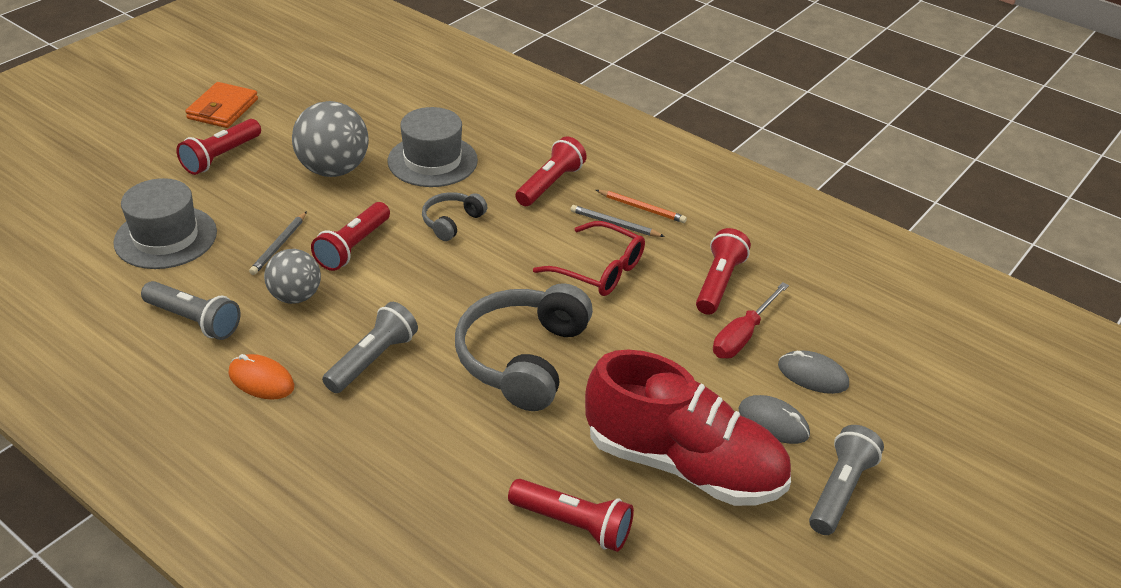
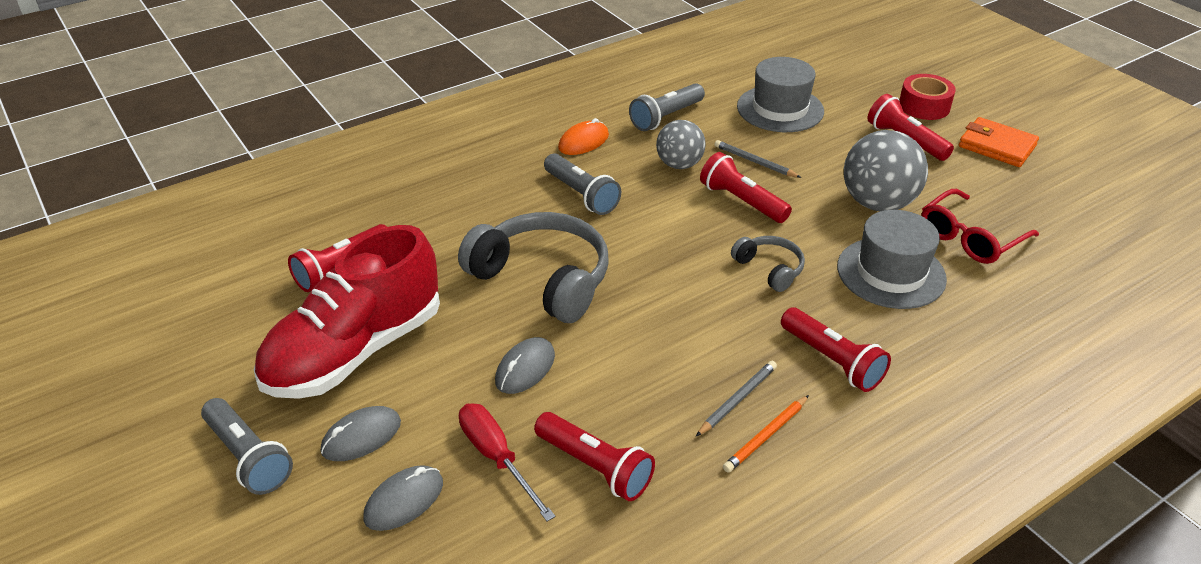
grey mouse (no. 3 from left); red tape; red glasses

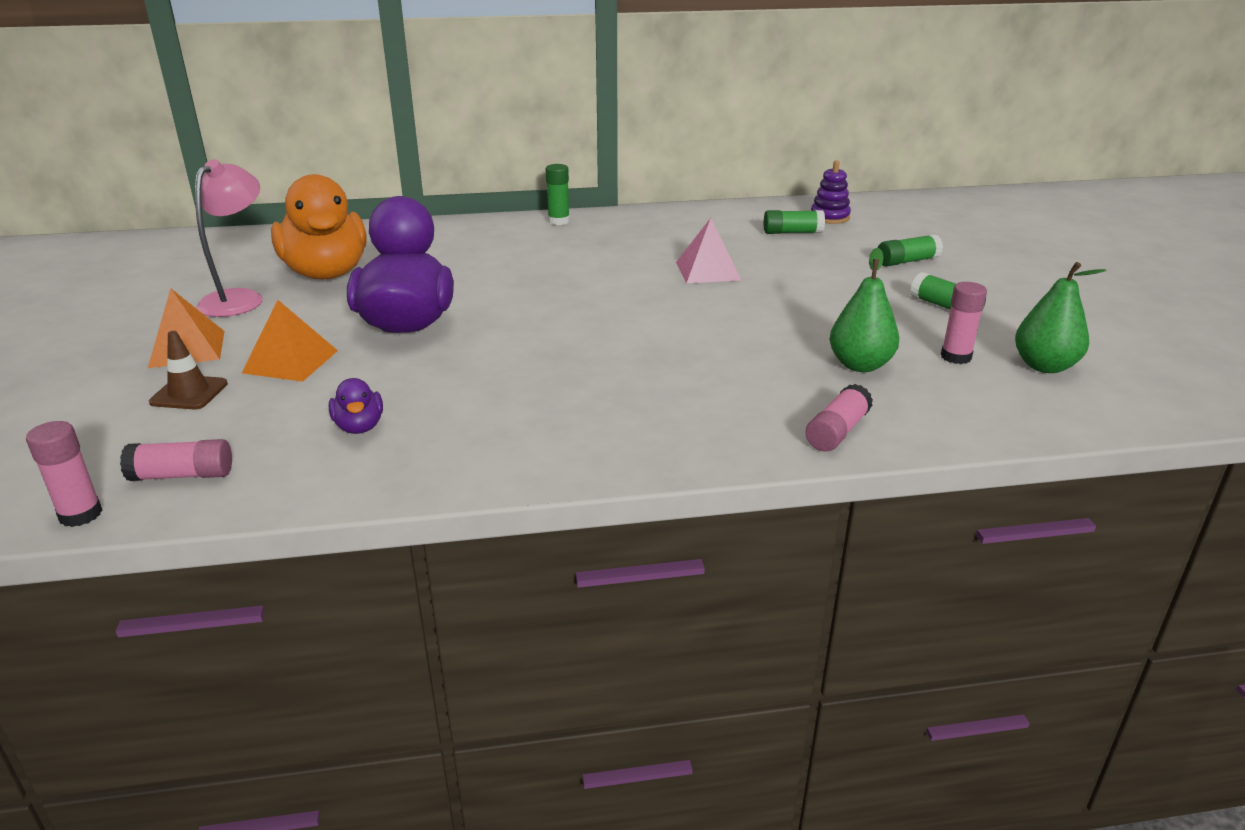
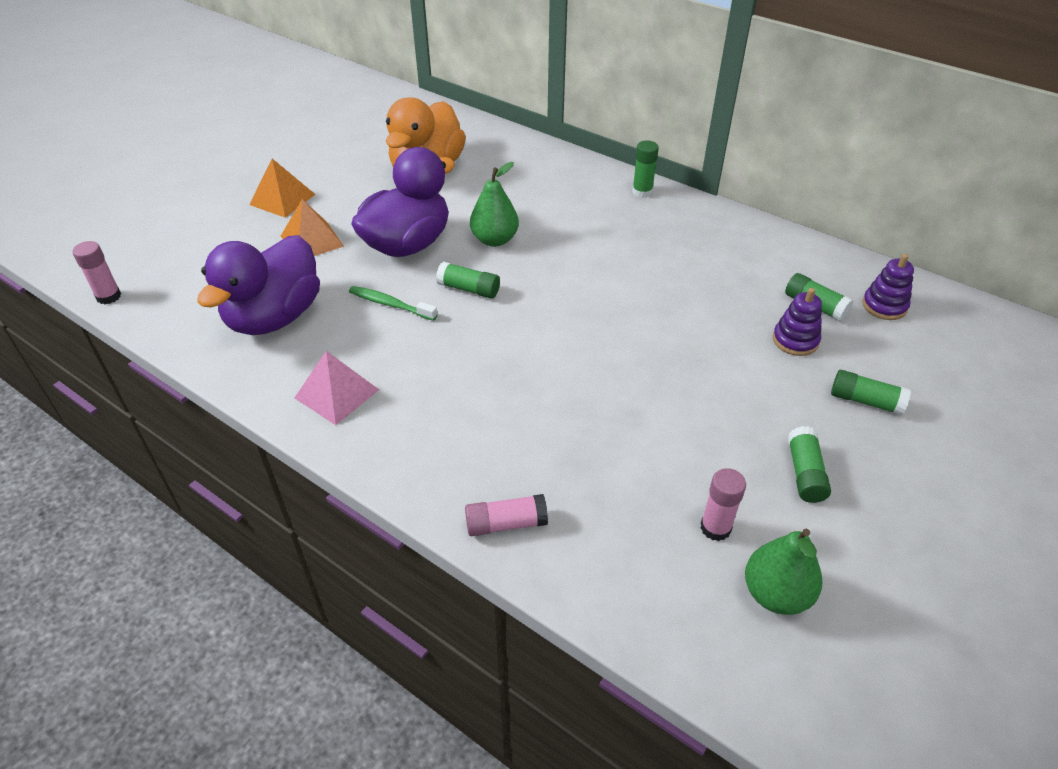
pink glue stick (no. 2 from left in the first image); brown traffic cone; pink lamp; green toothbrush; green glue stick (no. 1 from left); purple stacking toy (no. 1 from left); pink pyramid; green pear (no. 1 from left); purple duck (no. 1 from left)

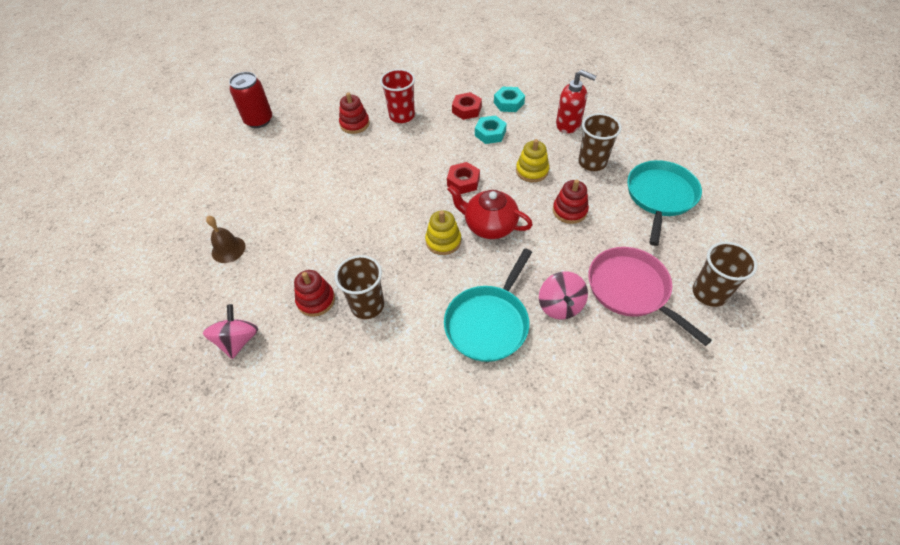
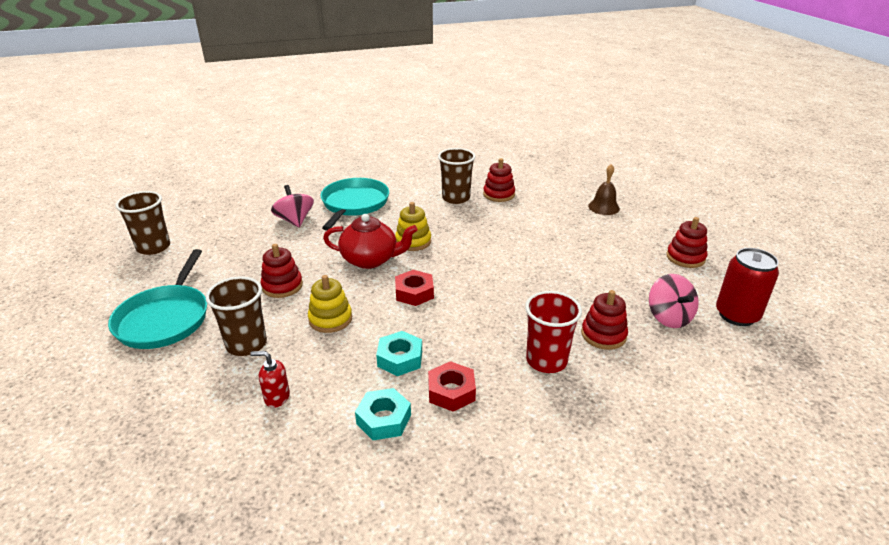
pink pan; red stacking toy (no. 4 from left); pink spinning top (no. 2 from left); red soap dispenser

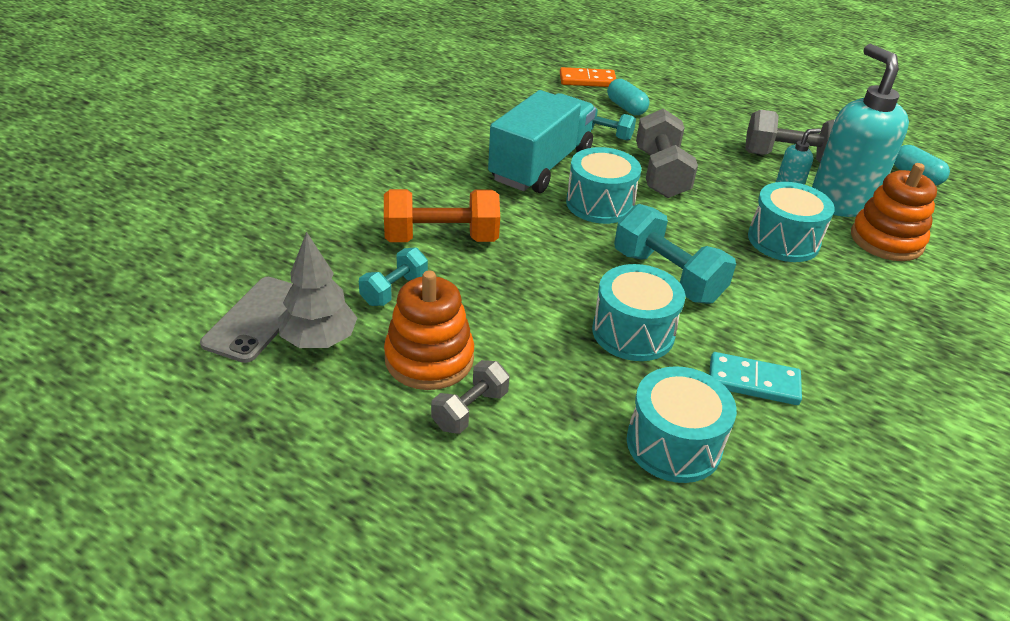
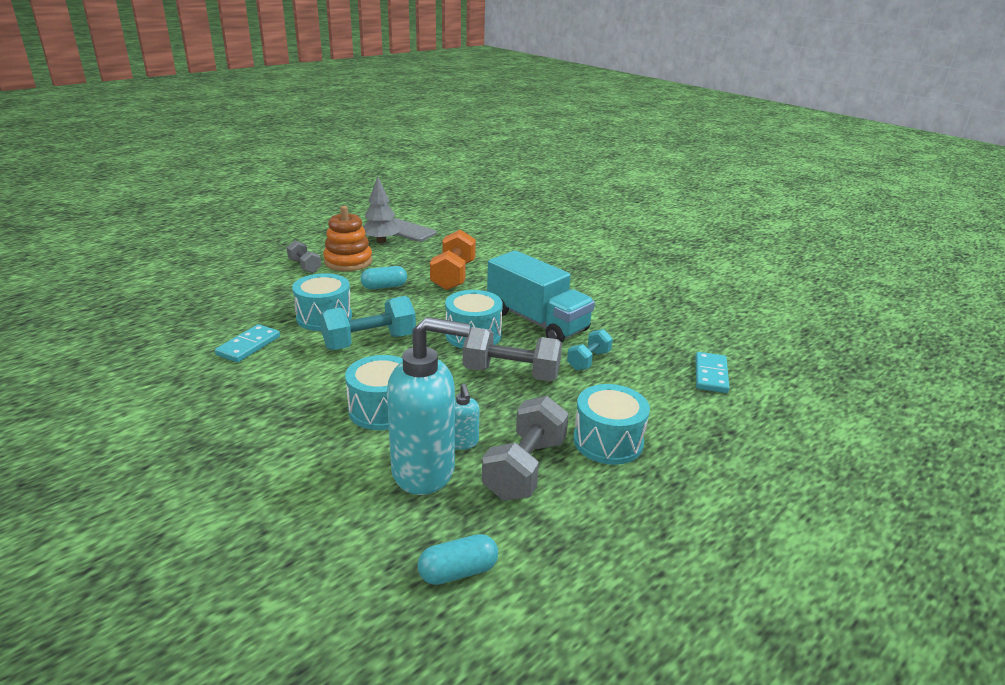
turquoise dumbbell (no. 1 from left in the first image); orange stacking toy (no. 2 from left in the first image); turquoise capsule (no. 1 from left); turquoise drum (no. 4 from left); turquoise domino (no. 2 from left)

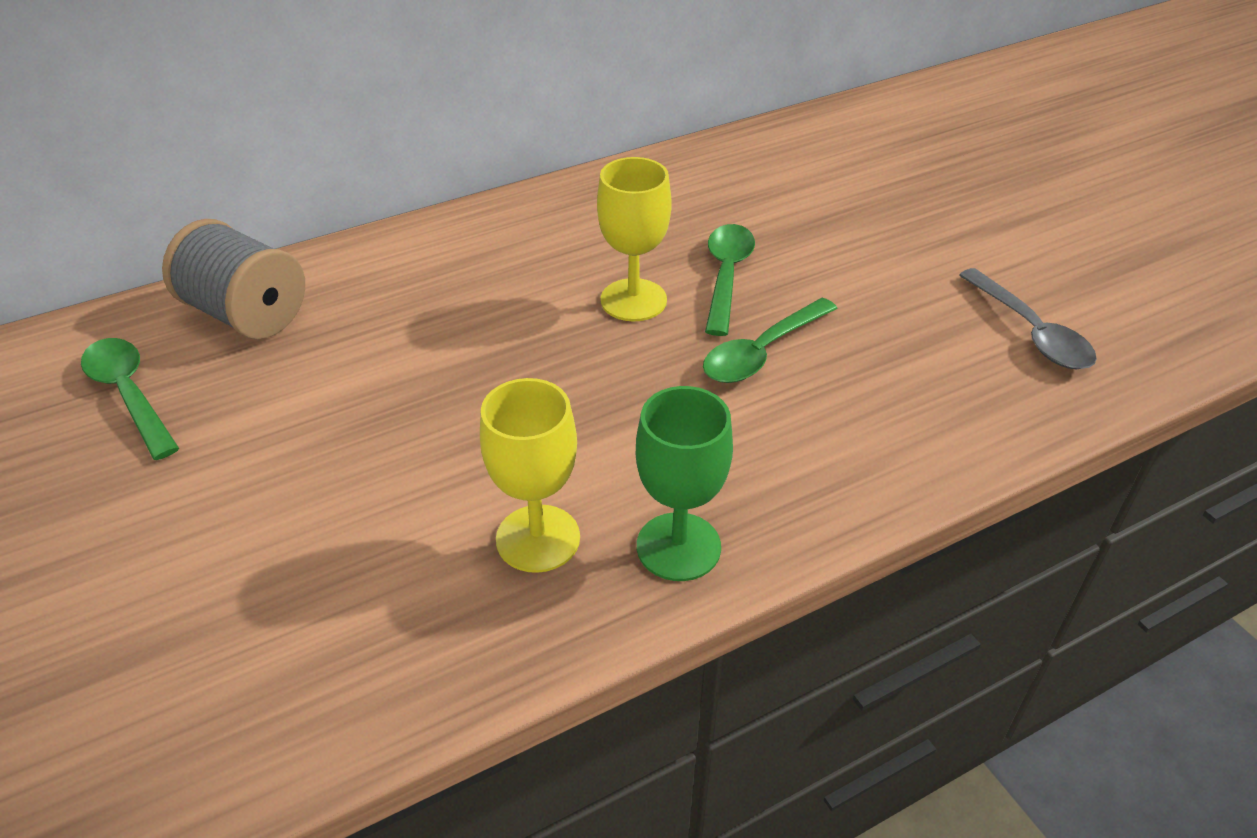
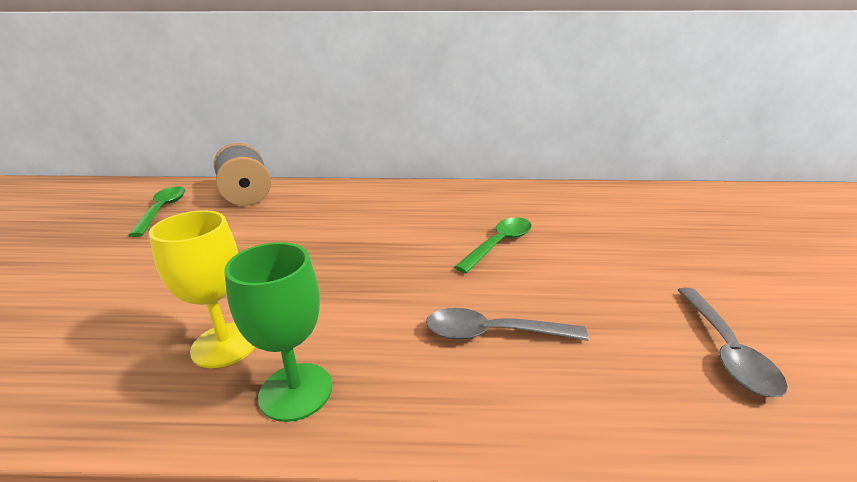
yellow goblet (no. 2 from left in the first image); green spoon (no. 3 from left in the first image); grey spoon (no. 1 from left)

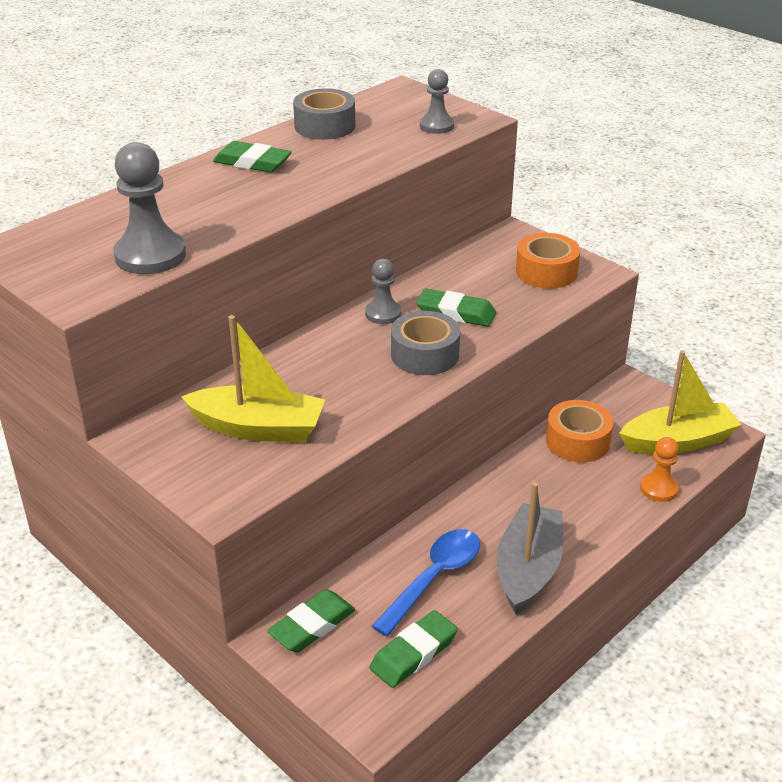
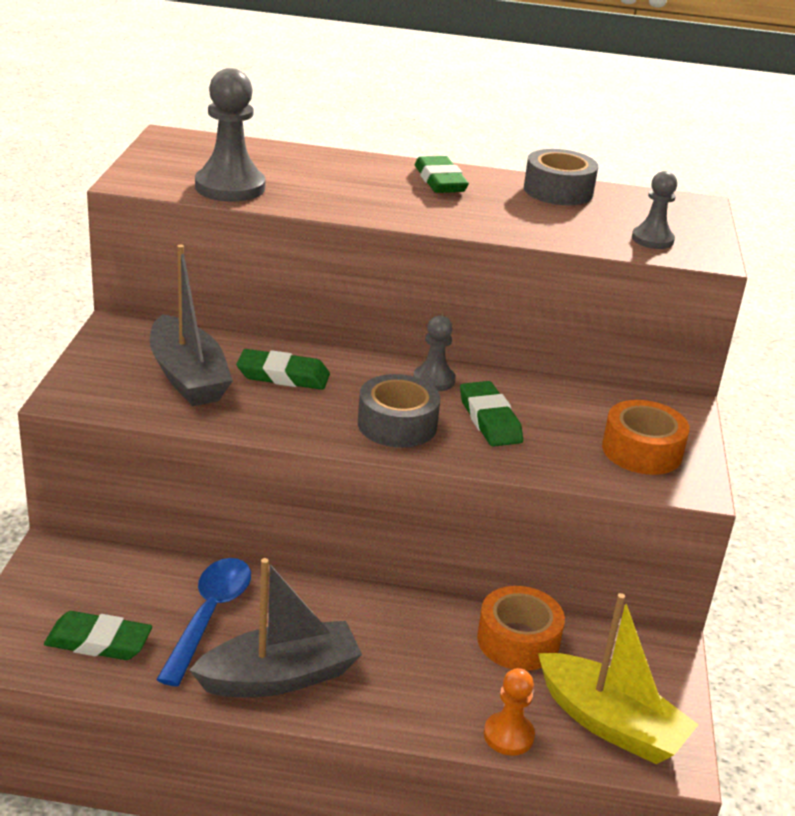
green eraser (no. 2 from left); grey boat (no. 1 from left); blue spoon

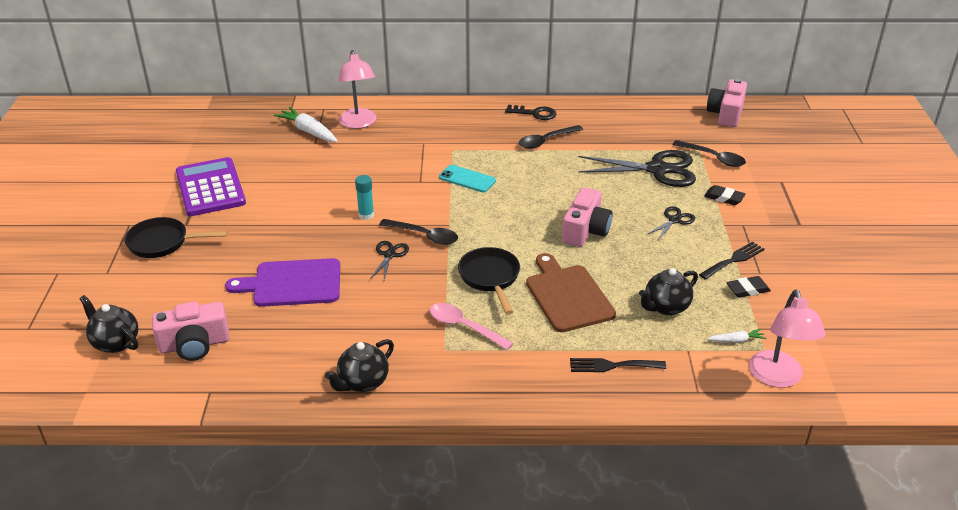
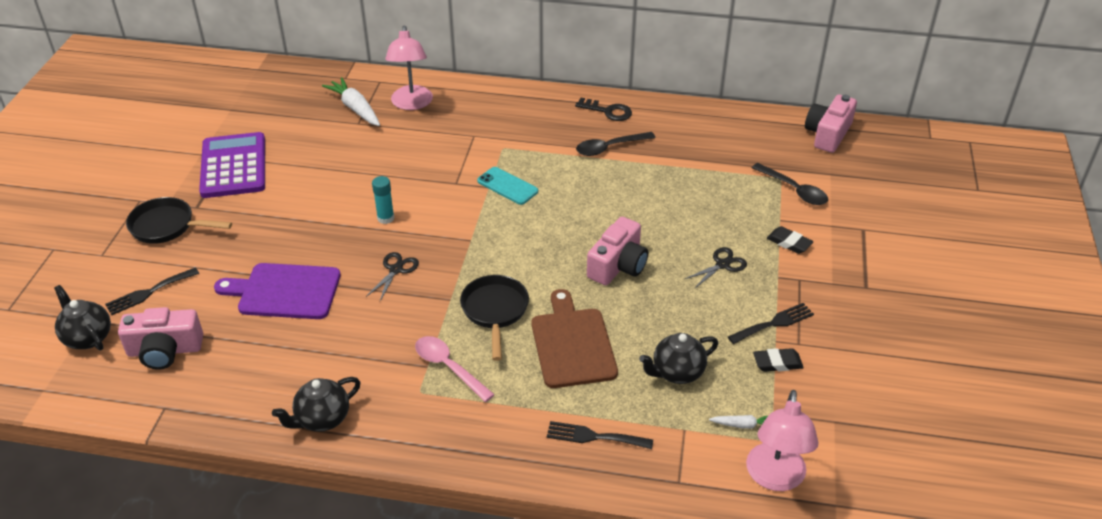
black spoon (no. 1 from left in the first image); black scissors (no. 2 from left in the first image); black fork (no. 1 from left)

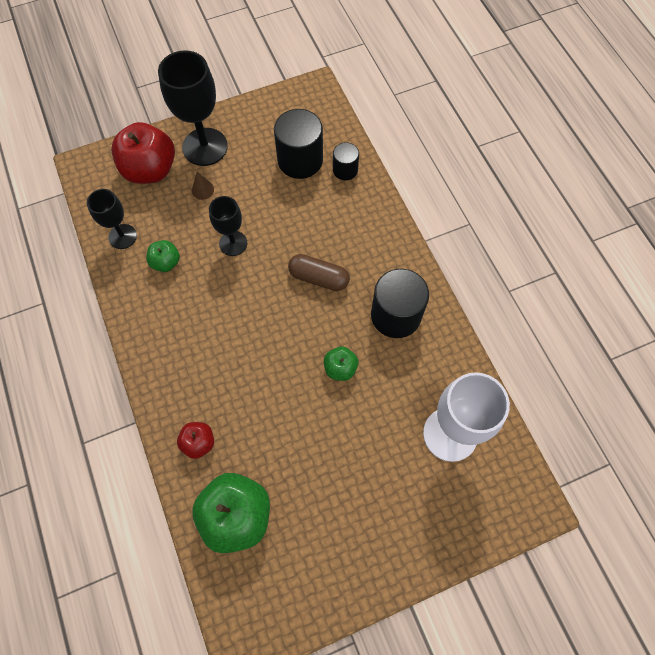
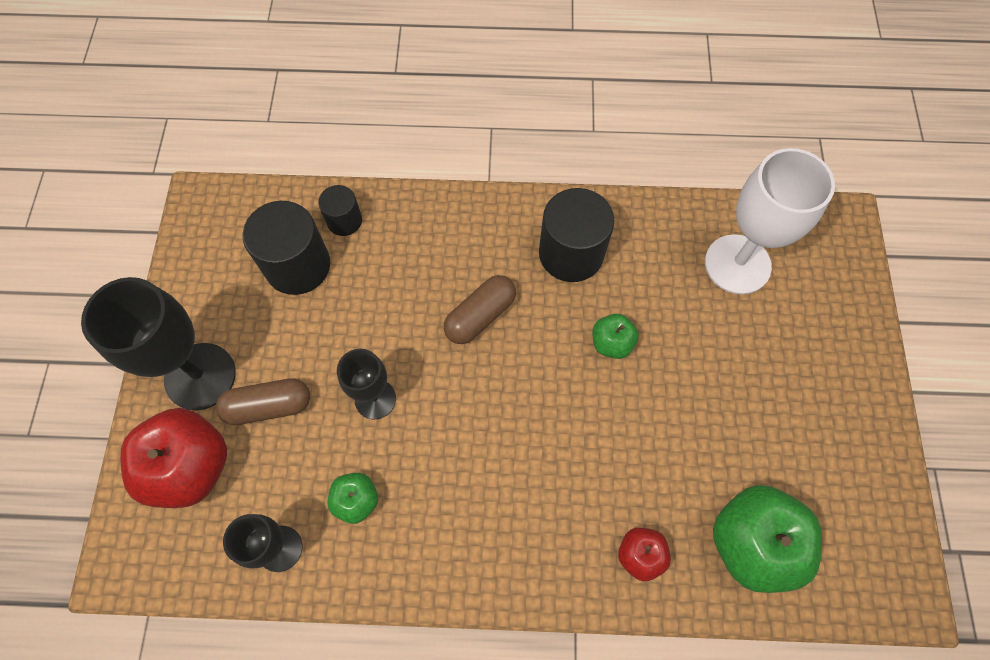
brown capsule (no. 1 from left)

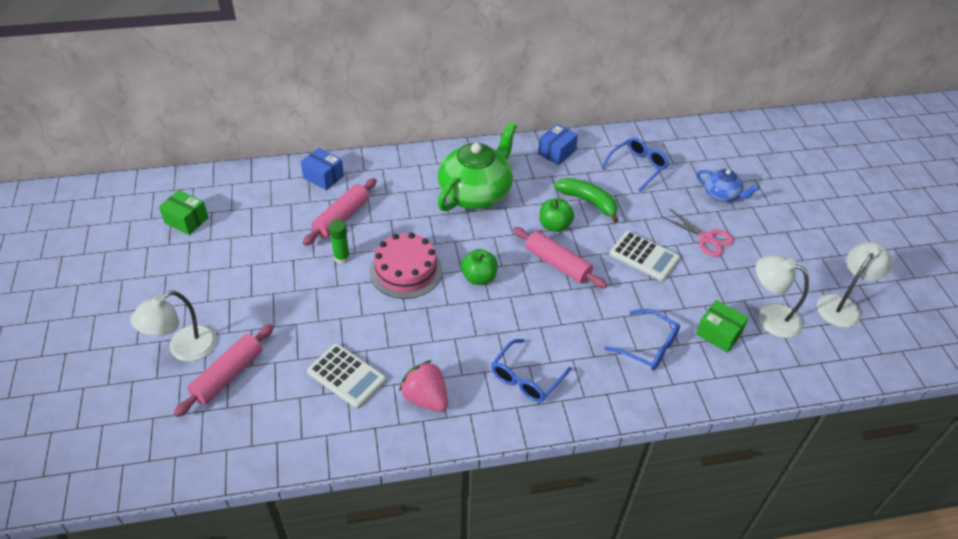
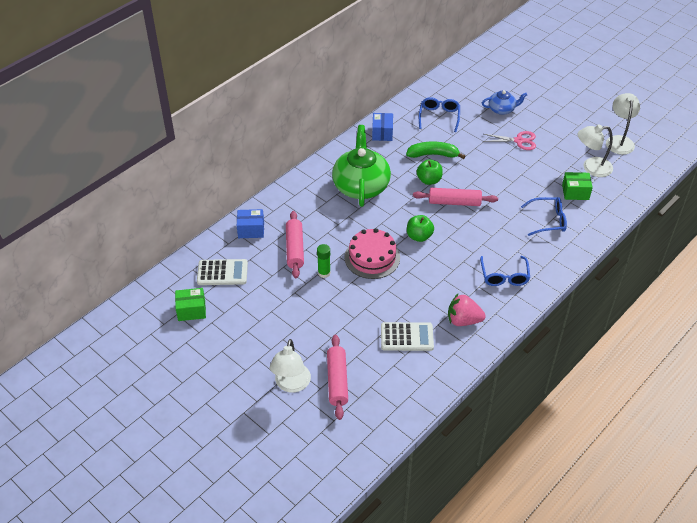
white calculator (no. 1 from left)

